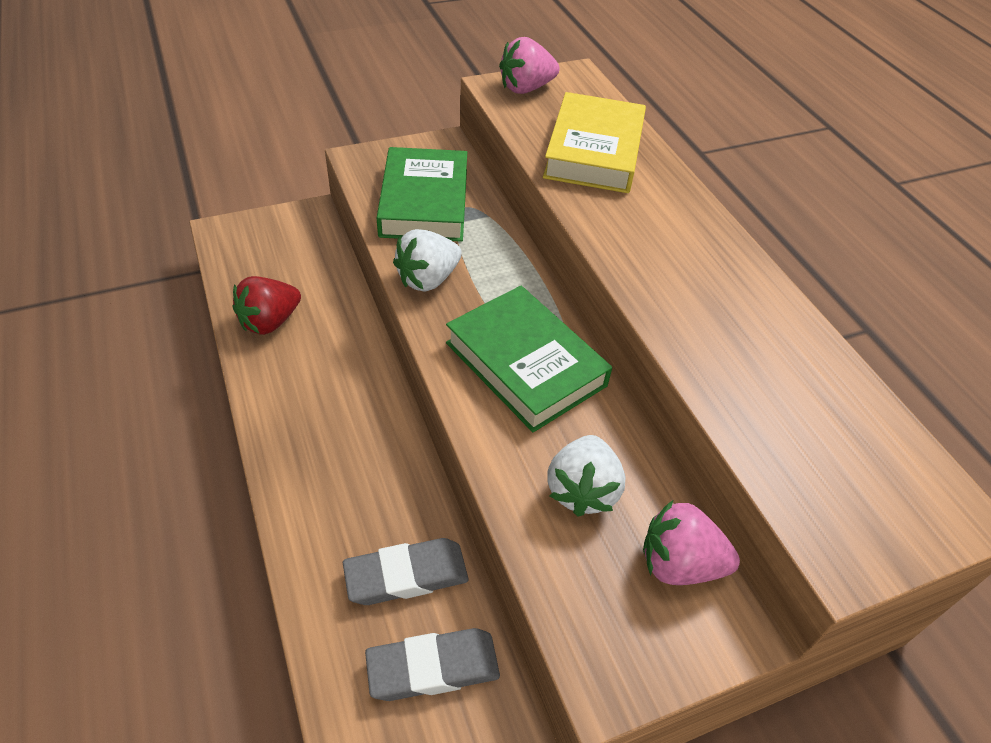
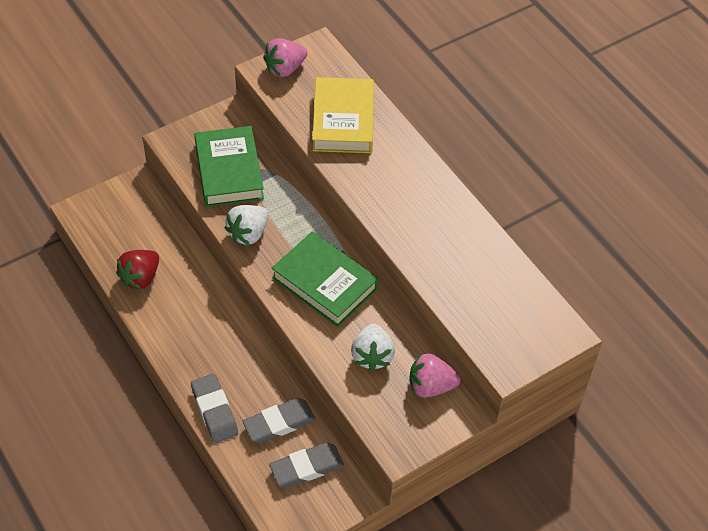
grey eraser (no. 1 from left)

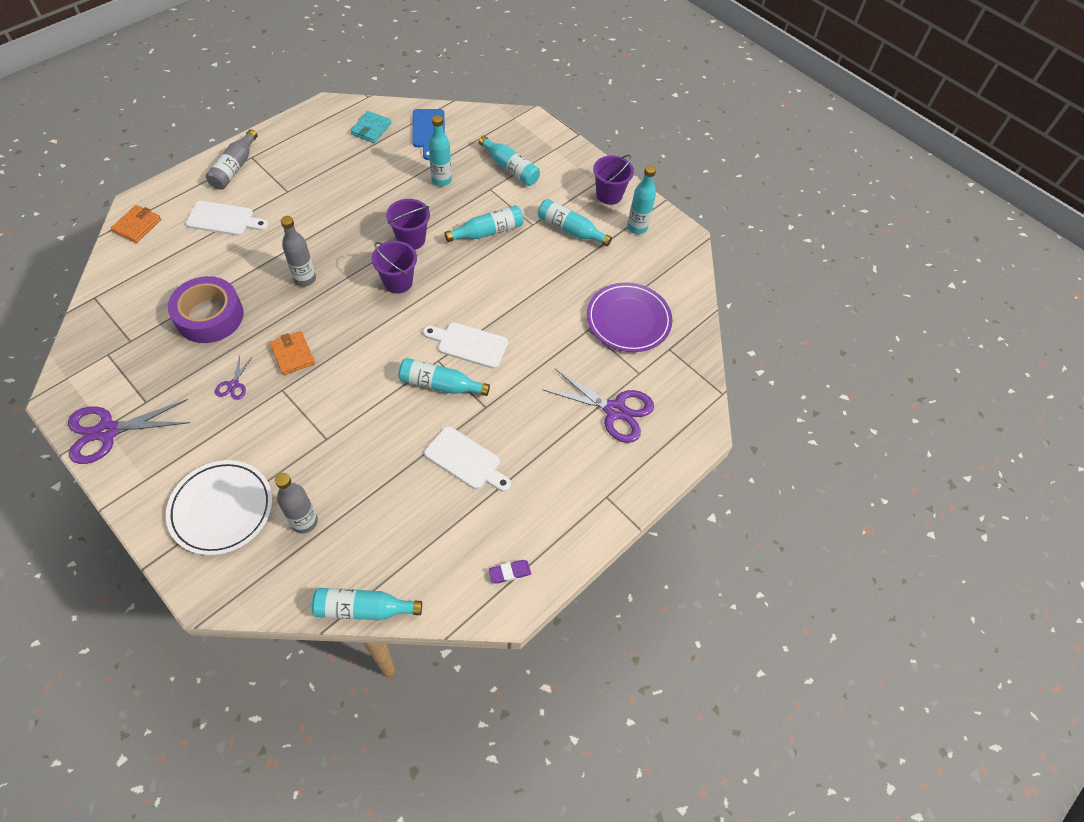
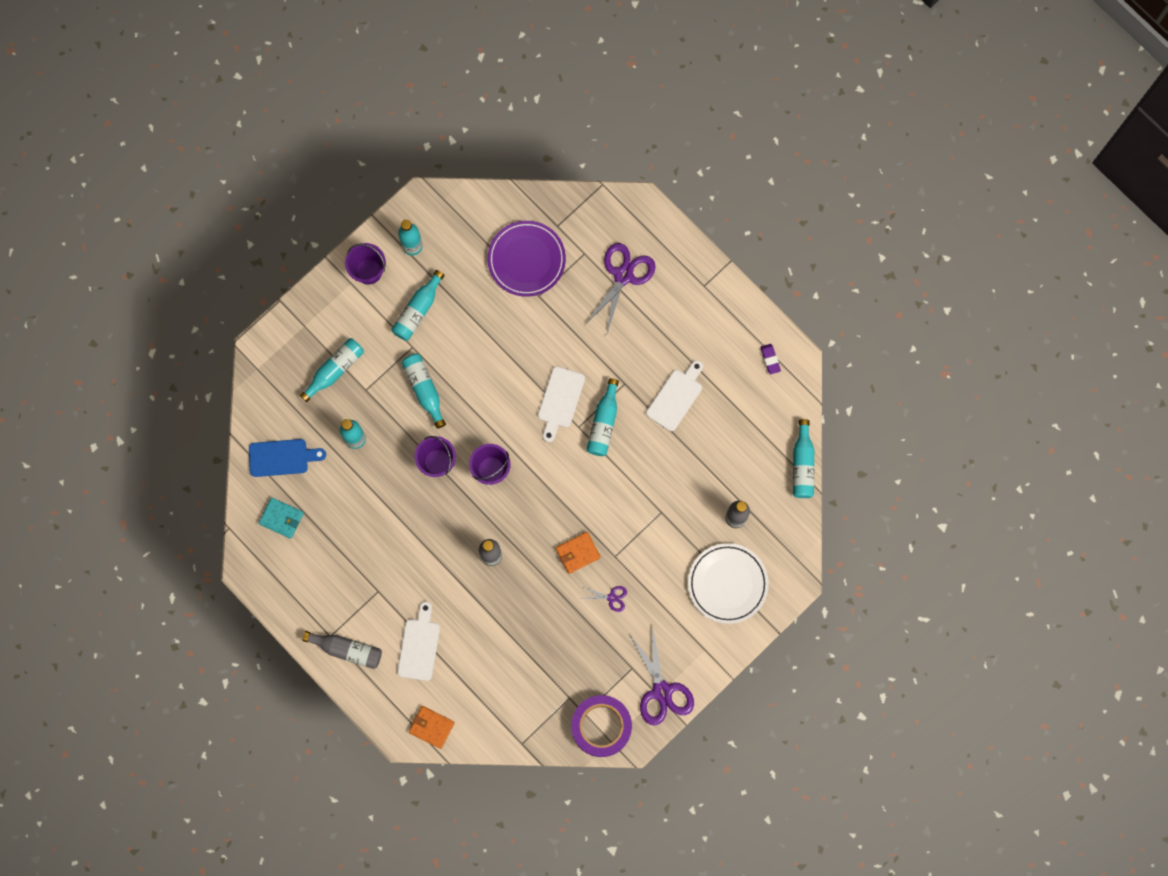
purple tape

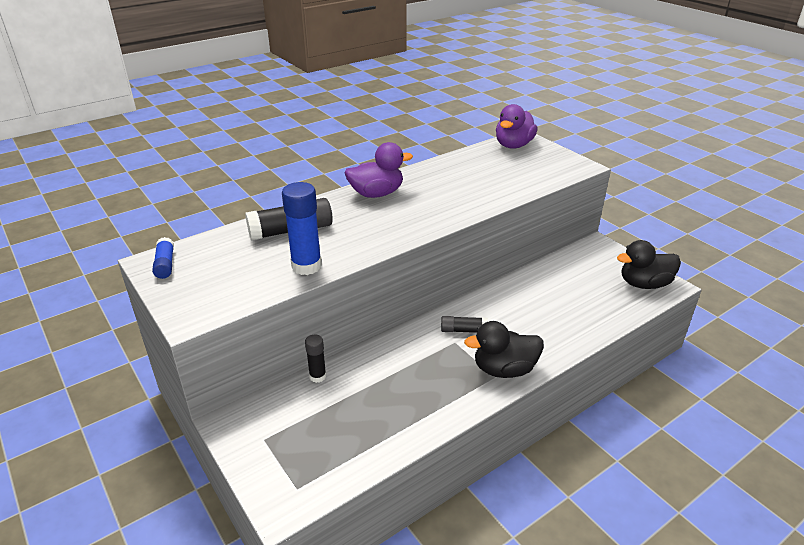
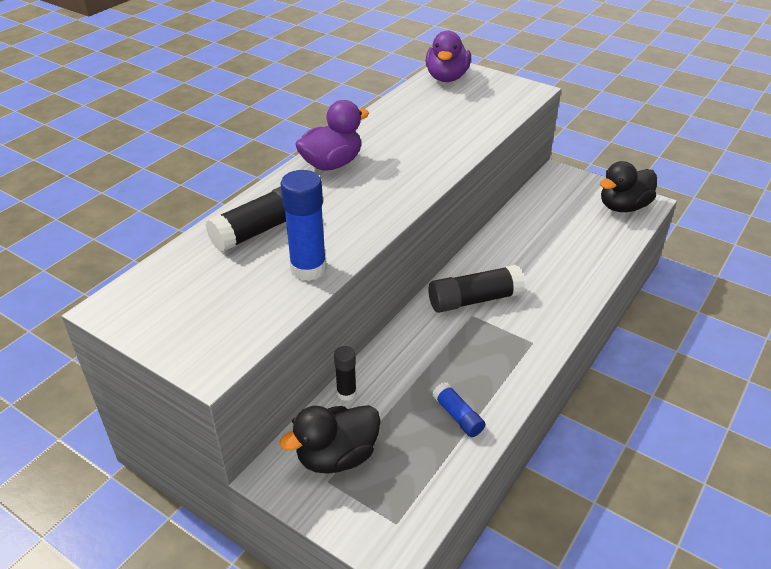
blue glue stick (no. 2 from left); black duck (no. 1 from left); black glue stick (no. 3 from left)

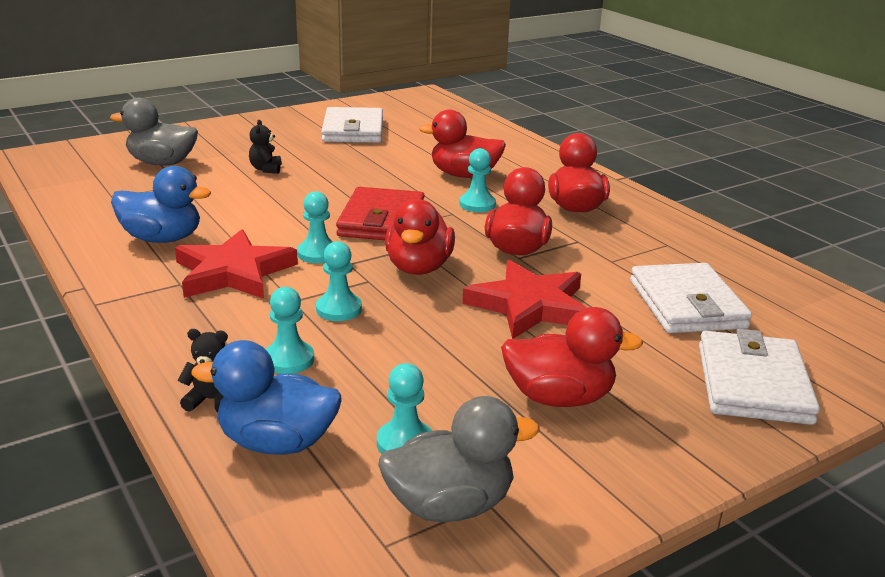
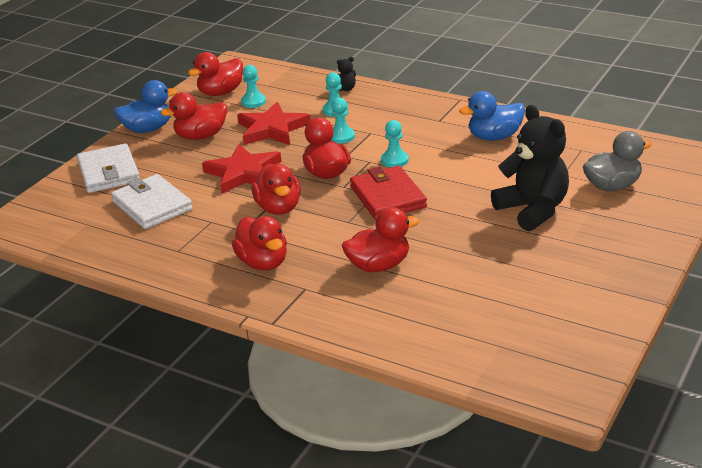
white wallet (no. 1 from left in the first image); turquoise pawn (no. 5 from left in the first image); red star (no. 2 from left); blue duck (no. 1 from left); red duck (no. 2 from left); black teddy bear (no. 2 from left)

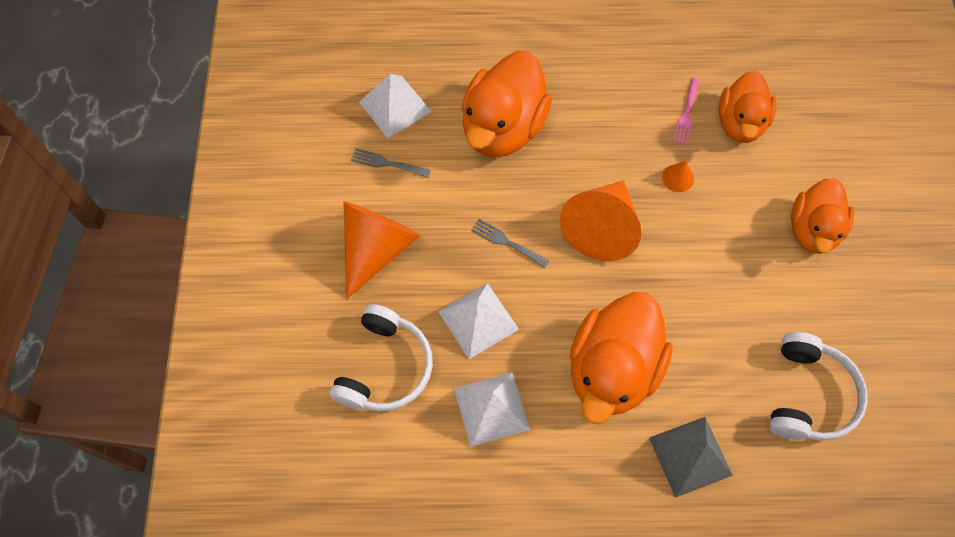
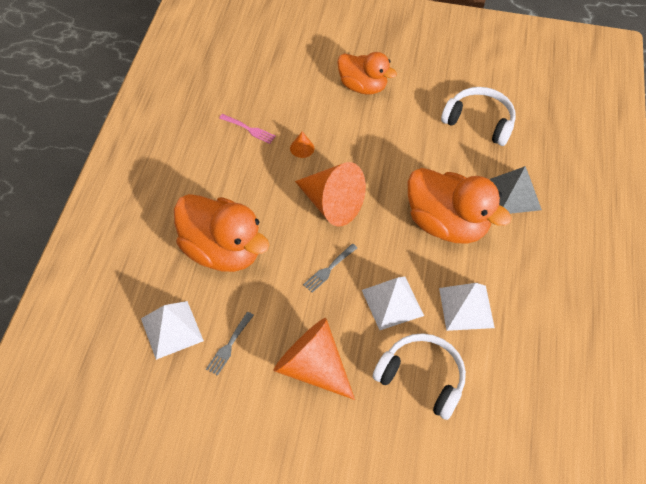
orange duck (no. 3 from left in the first image)

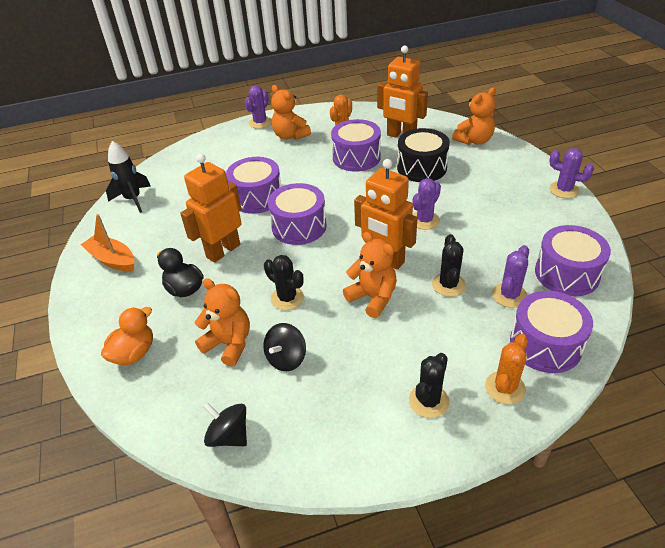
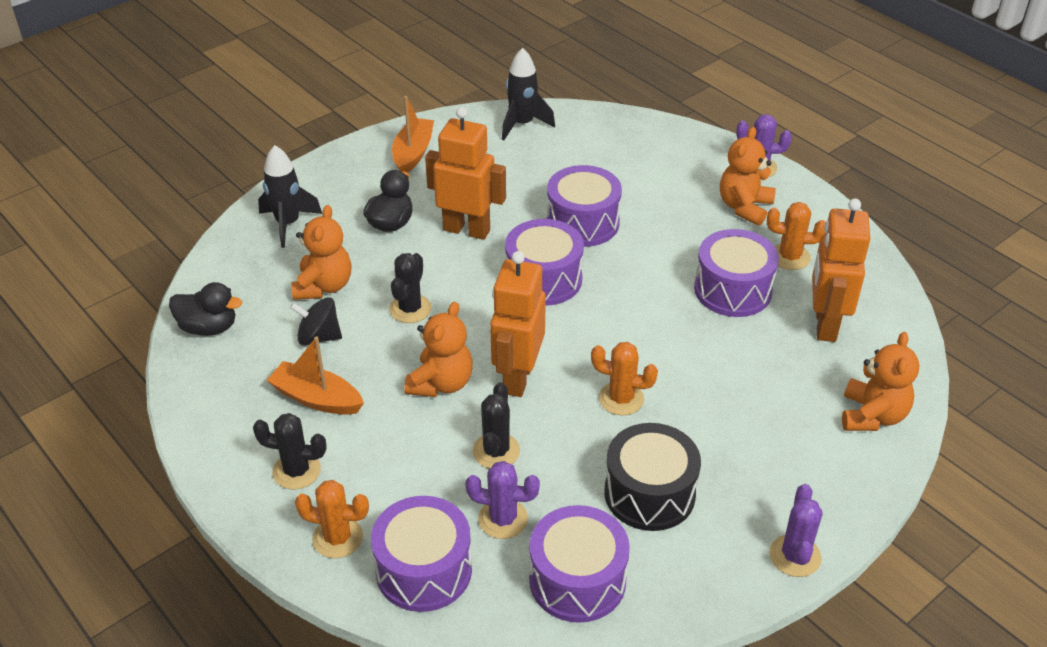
orange boat (no. 1 from left); black drum; black rocket (no. 1 from left); black duck (no. 1 from left); orange cactus (no. 2 from left); black cactus (no. 3 from left); orange teddy bear (no. 4 from left)

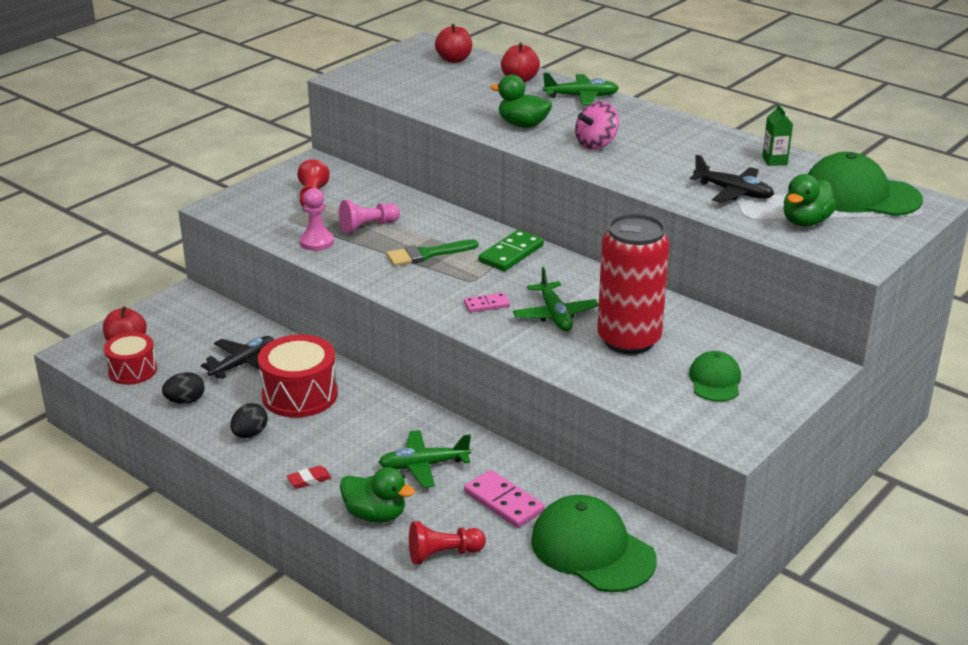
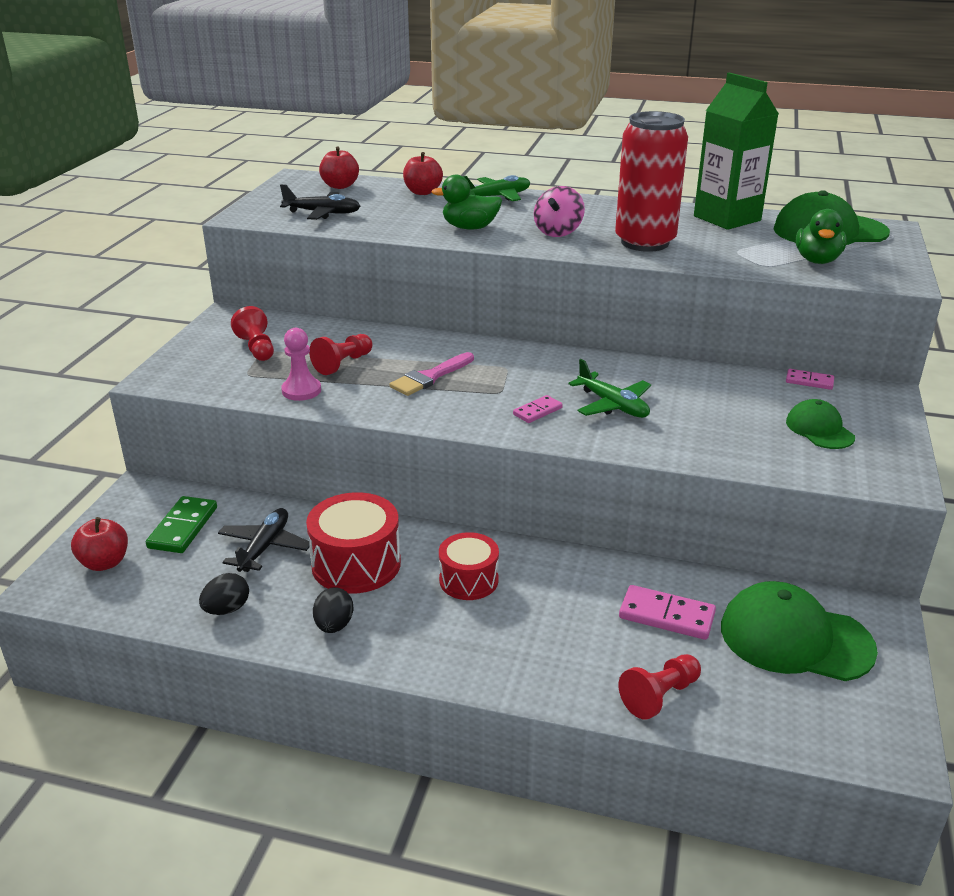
red eraser; green duck (no. 1 from left in the first image); green plane (no. 1 from left in the first image); pink domino (no. 3 from left); red drum (no. 2 from left); green domino; red can; black plane (no. 2 from left); red pawn (no. 2 from left); pink brush; green carton

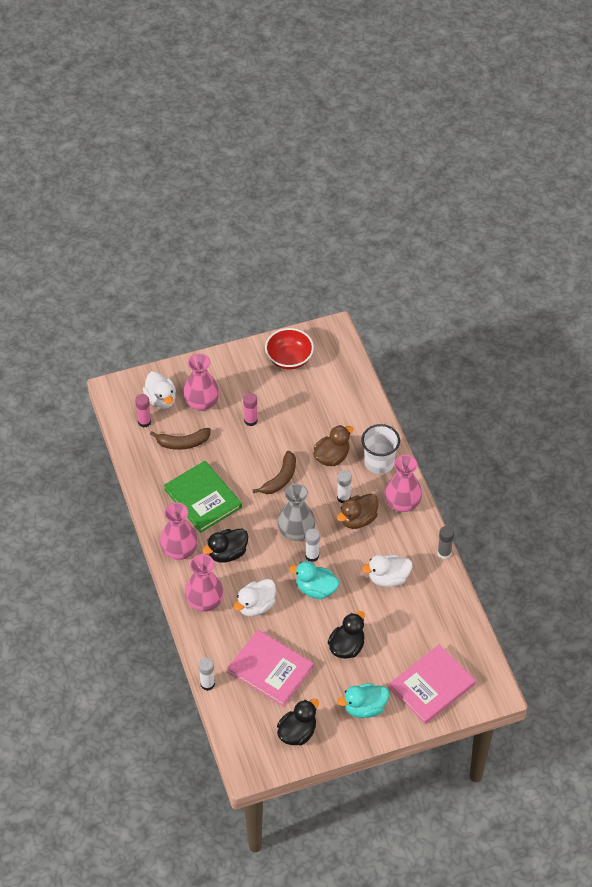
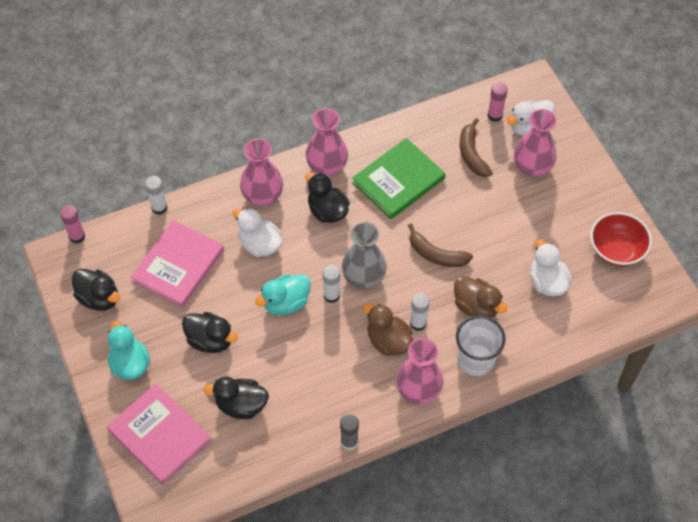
black duck (no. 3 from left); pink glue stick (no. 1 from left); white duck (no. 3 from left); turquoise duck (no. 2 from left)

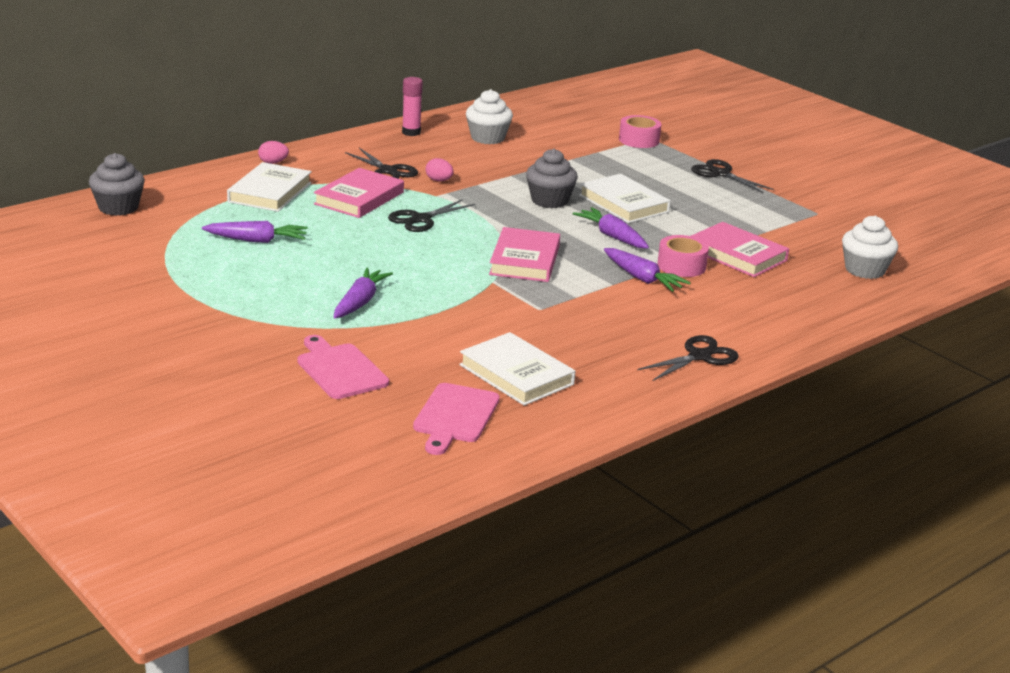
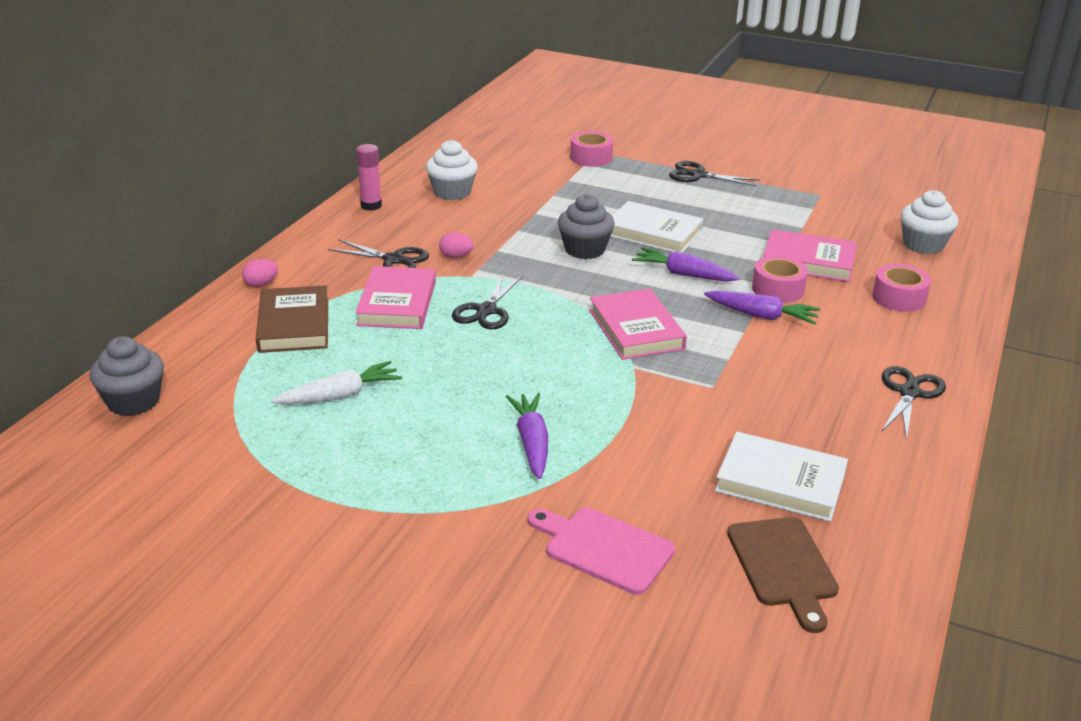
pink tape (no. 3 from left); white carrot; brown book; brown cutting board

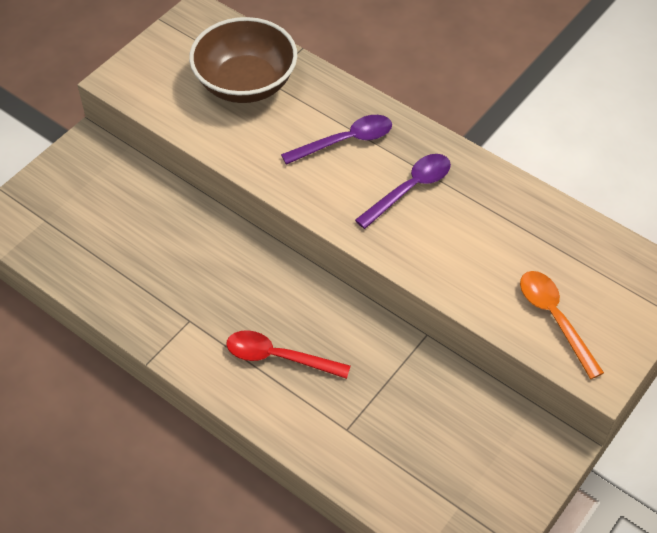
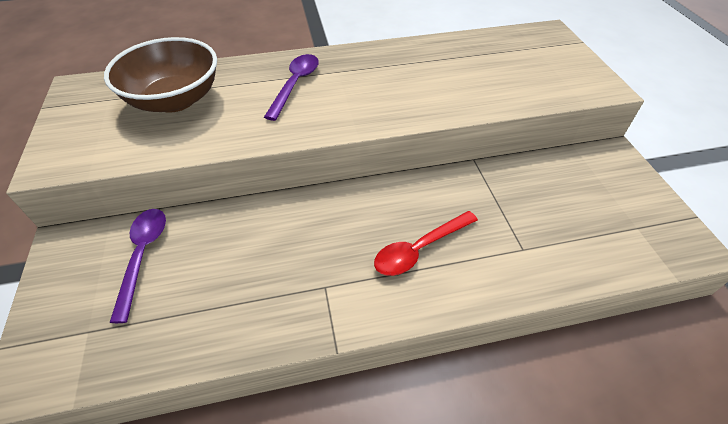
orange spoon; purple spoon (no. 1 from left)

